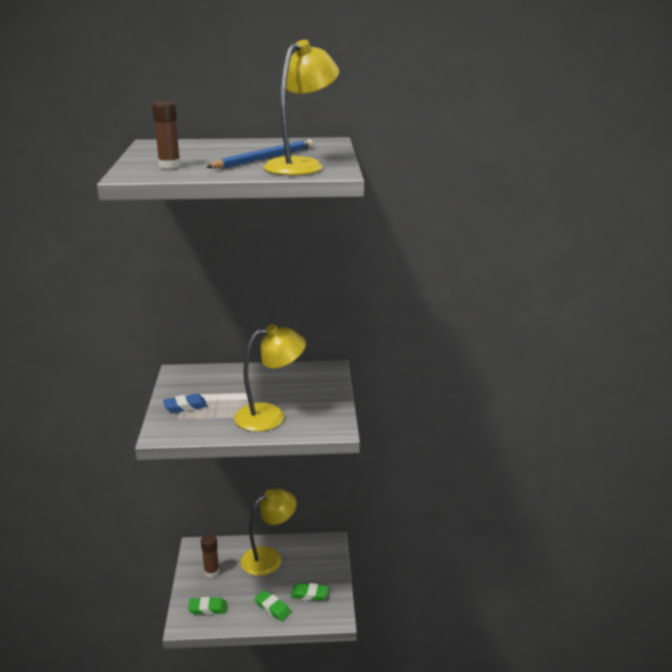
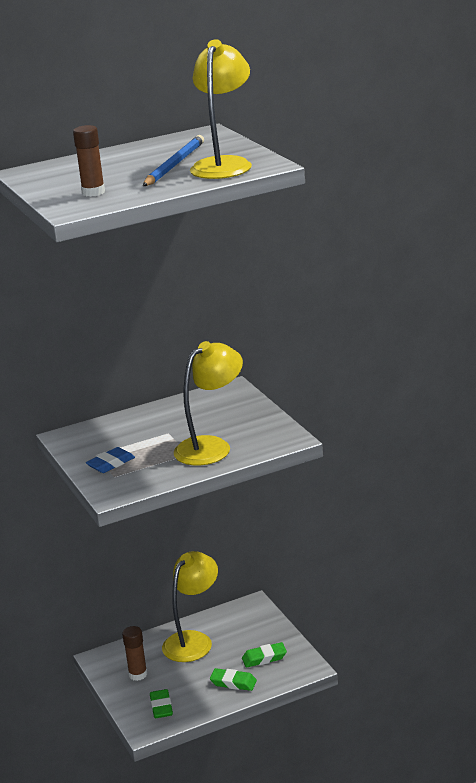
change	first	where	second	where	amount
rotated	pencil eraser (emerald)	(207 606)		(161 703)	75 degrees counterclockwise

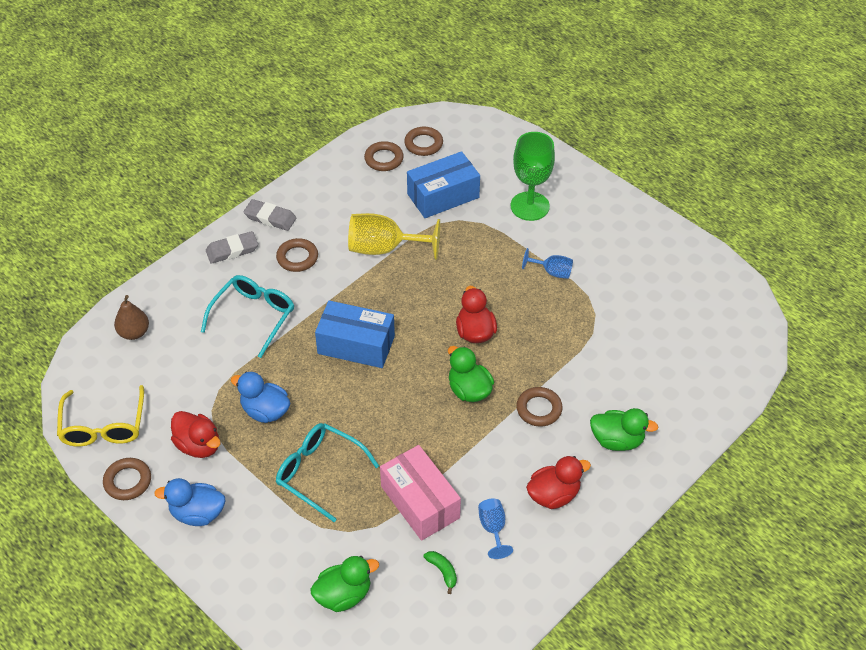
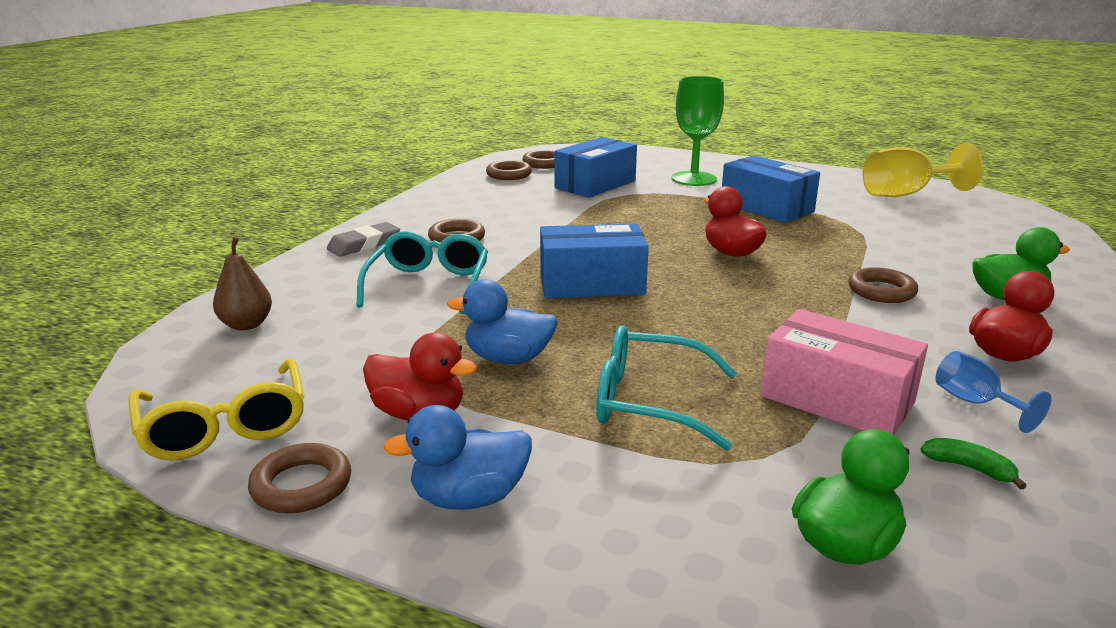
change	first	where	second	where	amount
swapped	goblet (cobalt)	(547 263)	package (cobalt)	(771 189)	
shifted	goblet (bright yellow)	(394 236)		(923 170)	
gone	pencil eraser (ash-grey)	(270 215)			
gone	rubber duck (emerald)	(471 374)			

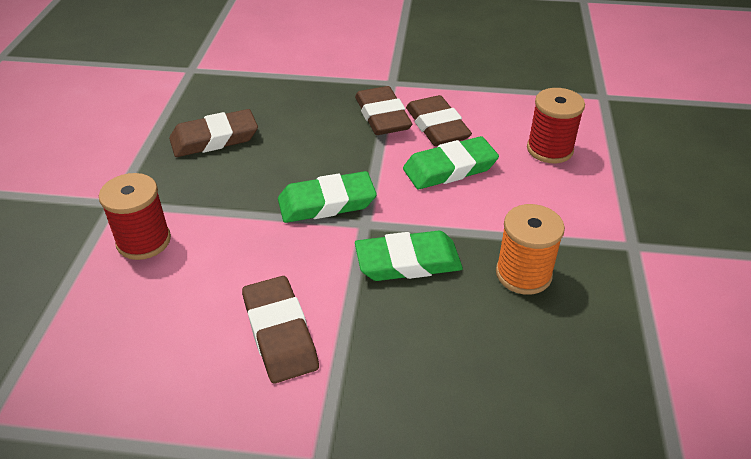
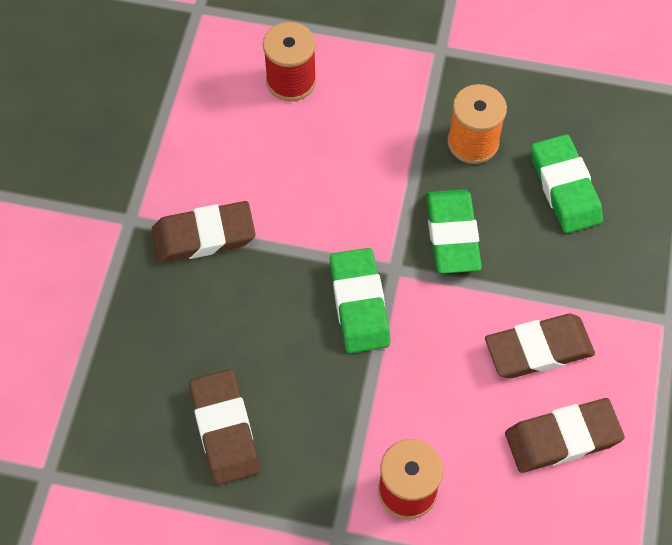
change	first	where	second	where	amount
shifted	pencil eraser (brown)	(439 120)		(565 435)	
shifted	pencil eraser (emerald)	(451 162)		(567 183)	

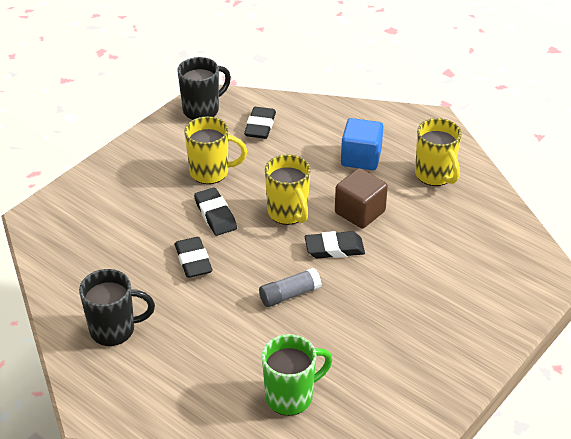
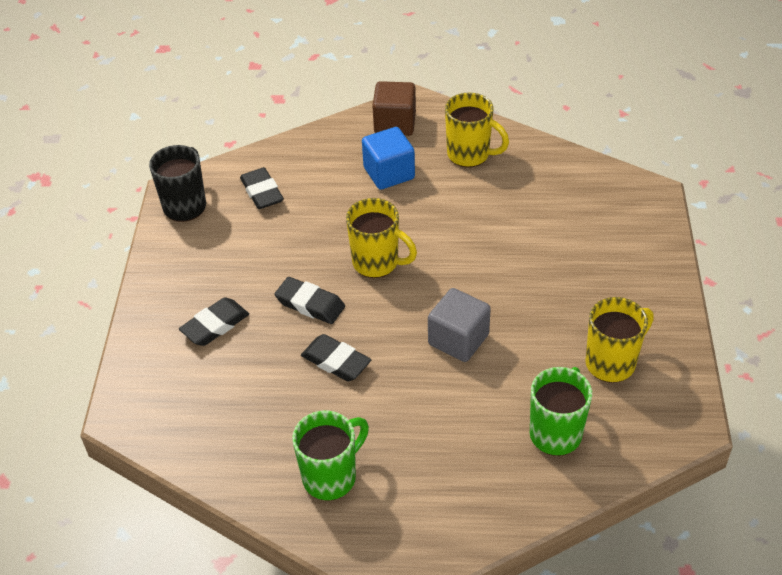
change	first	where	second	where	amount
shifted	pencil eraser (black)	(335 245)		(214 321)	
repainted	tea mug (black)	(117 307)	tea mug (emerald)	(330 456)	
shifted	solid cube (brown)	(361 198)		(394 108)	
swapped	glue (ash-grey)	(290 287)	solid cube (ash-grey)	(459 325)	
shifted	tea mug (bright yellow)	(215 150)		(619 340)	

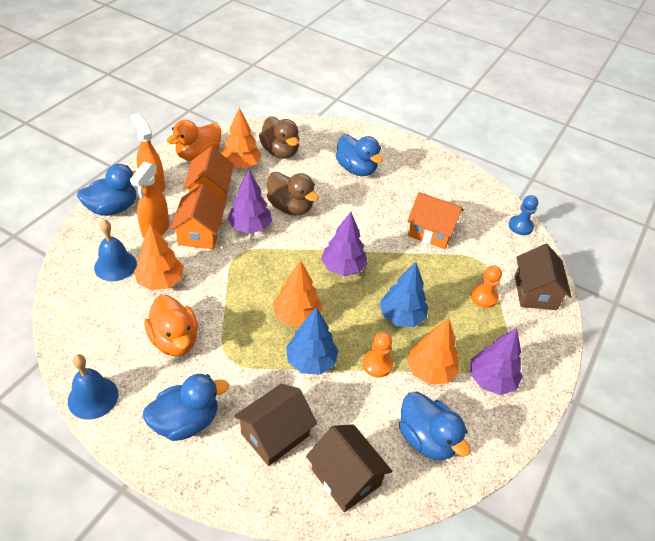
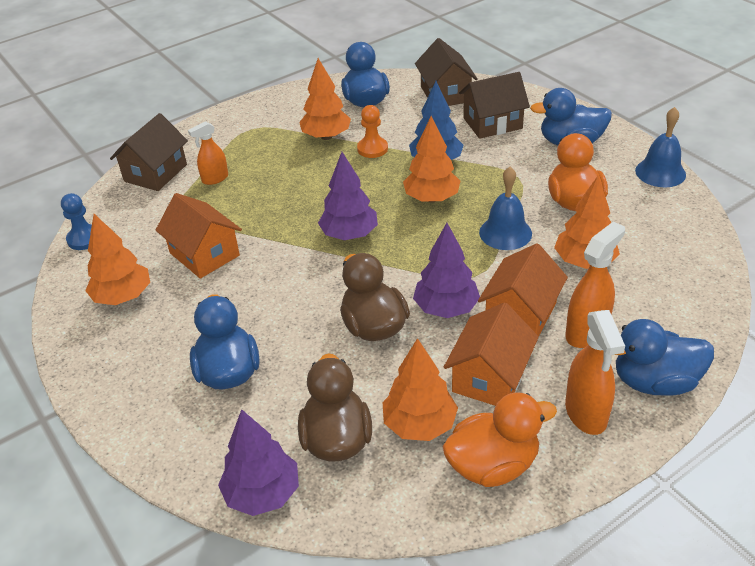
change	first	where	second	where	amount
new			fir tree (bright orange)	(117 259)	
swapped	pawn (bright orange)	(486 286)	sprayer (bright orange)	(208 153)	
shifted	fir tree (violet)	(496 361)		(258 462)	
shifted	bell (cobalt)	(115 250)		(505 208)	
gone	fir tree (cobalt)	(404 294)			

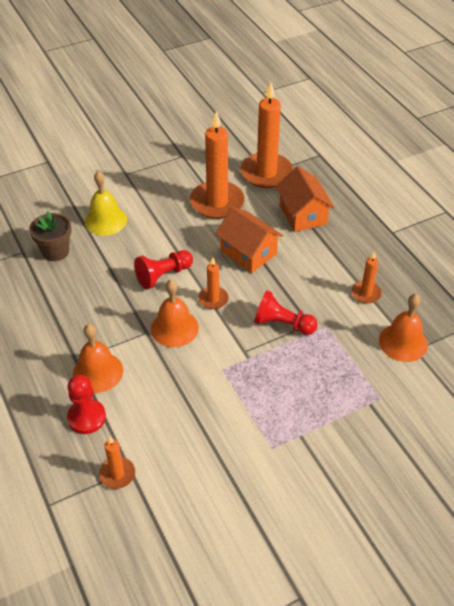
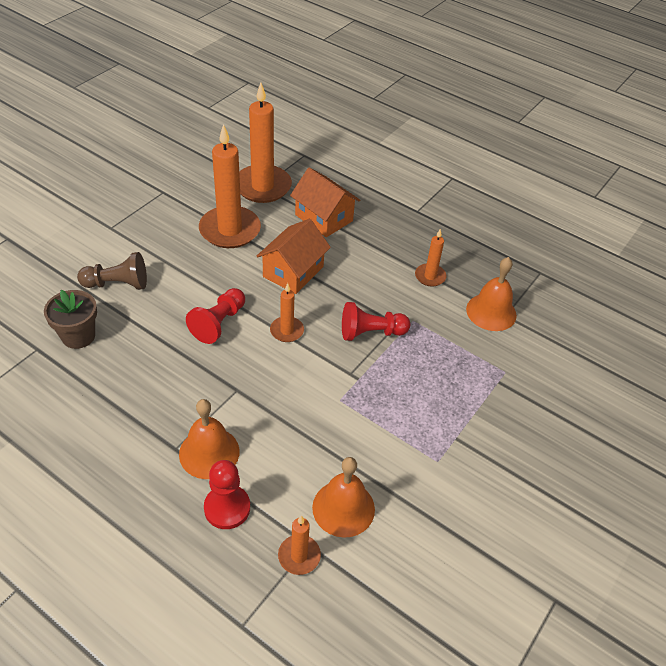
change	first	where	second	where	amount
swapped	bell (bright yellow)	(105 203)	pawn (brown)	(112 271)	
rotated	cottage (bright orange)	(249 240)		(294 256)	75 degrees counterclockwise
shifted	bell (bright orange)	(175 313)		(343 497)	

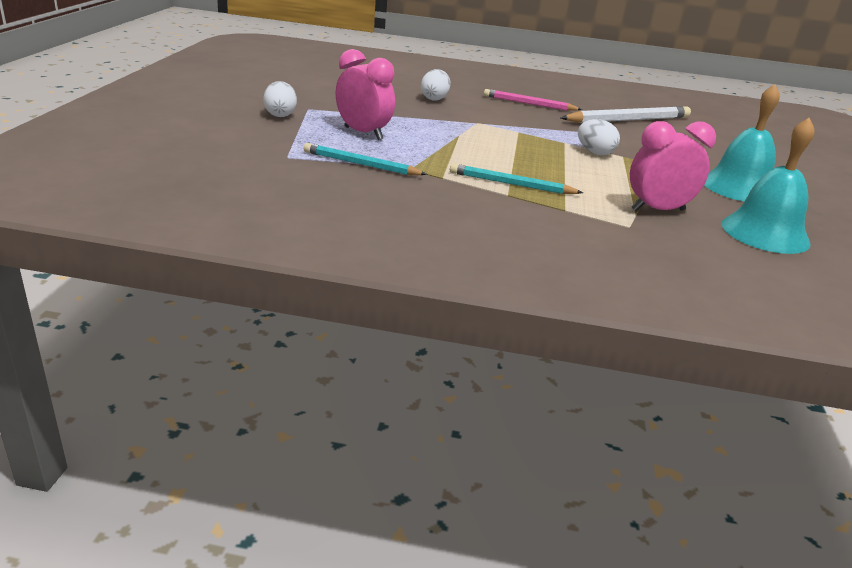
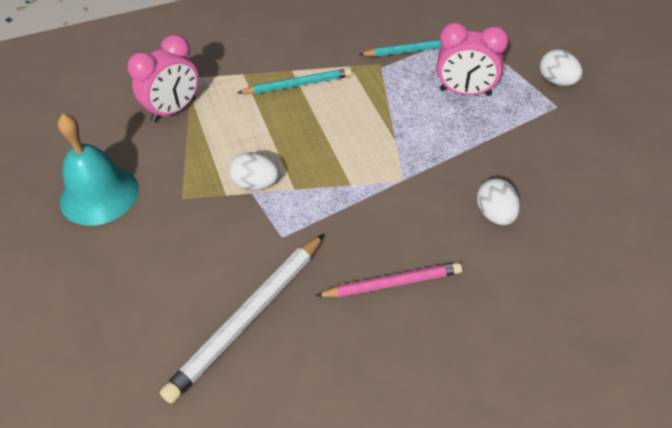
change	first	where	second	where	amount
gone	bell (aqua)	(768 186)			

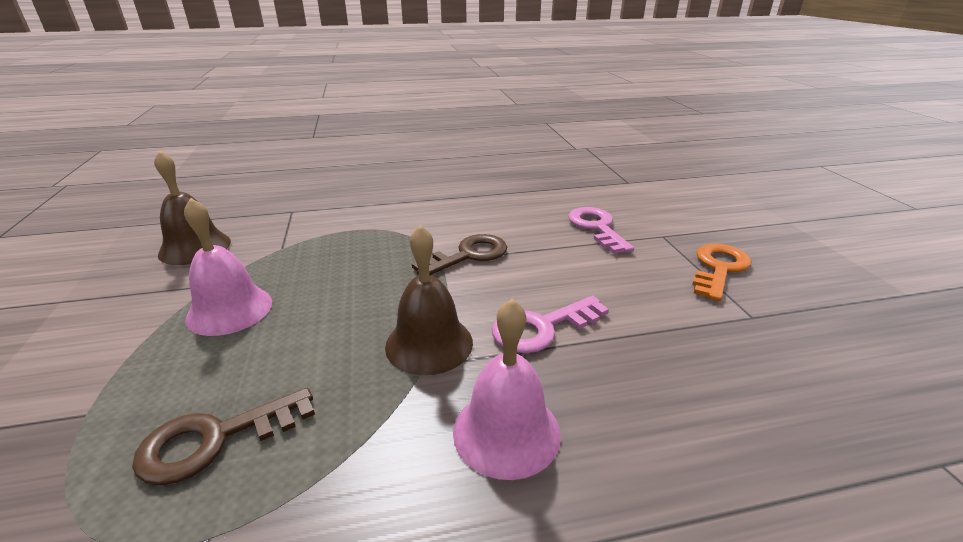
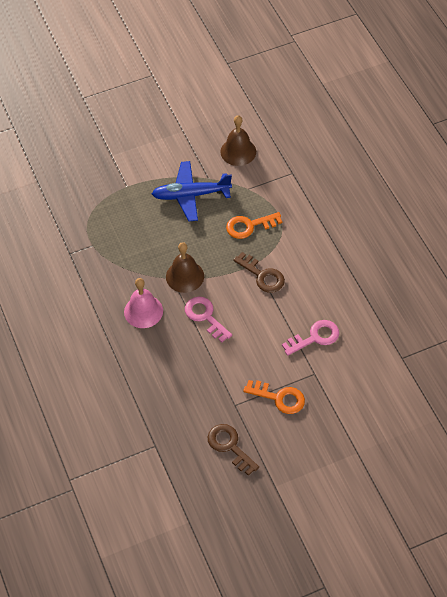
change	first	where	second	where	amount
swapped	bell (pink)	(228 267)	toy plane (cobalt)	(192 191)	
shifted	latchkey (brown)	(223 436)		(233 450)	
new			latchkey (bright orange)	(254 225)	

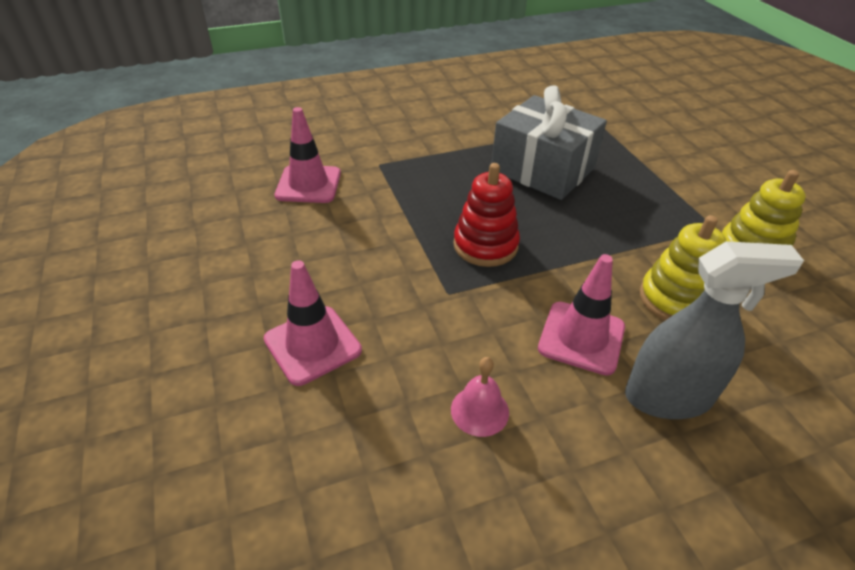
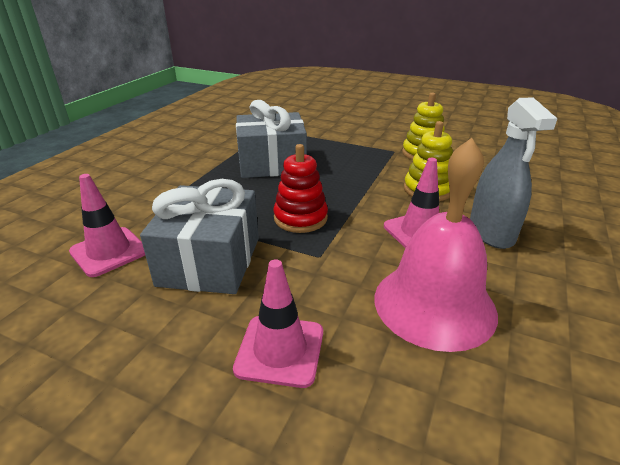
change	first	where	second	where	amount
new			gift (ash-grey)	(199 236)	
scaled	bell (pink)	(480 397)		(436 245)	x2.49
rotated	sprayer (ash-grey)	(714 330)		(514 173)	135 degrees clockwise

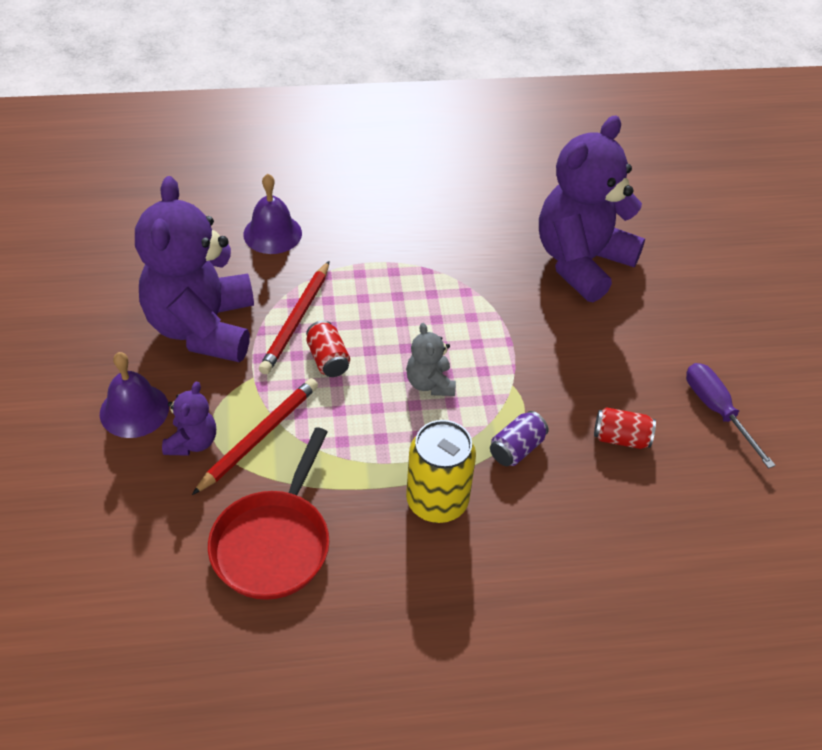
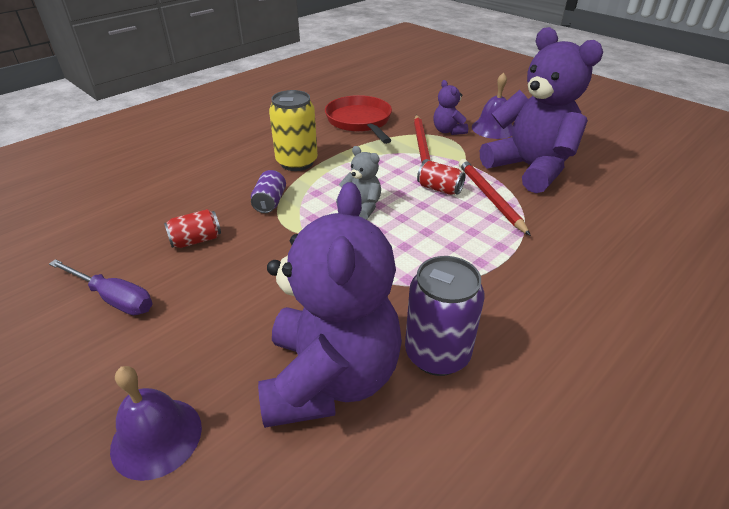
change	first	where	second	where	amount
shifted	bell (violet)	(272 214)		(156 423)	
new			tin (violet)	(444 316)	

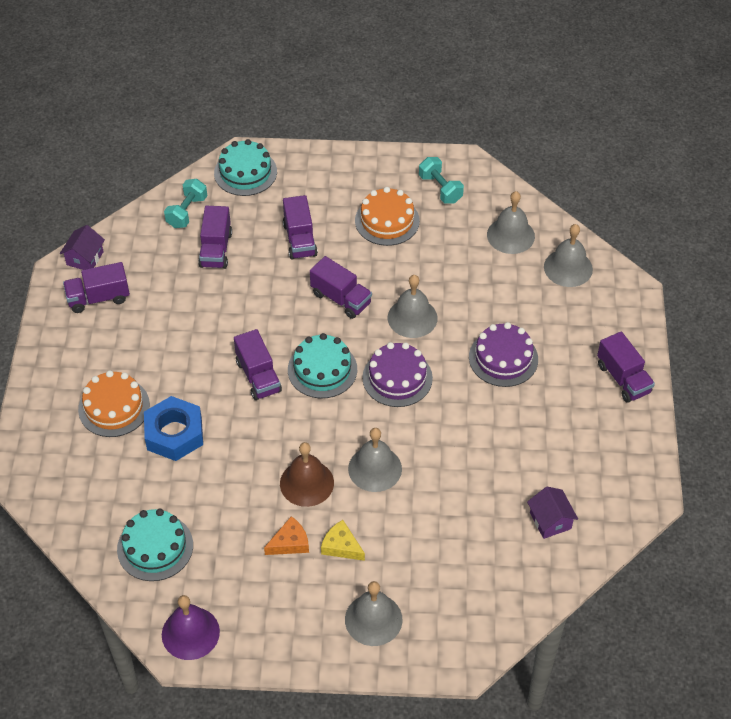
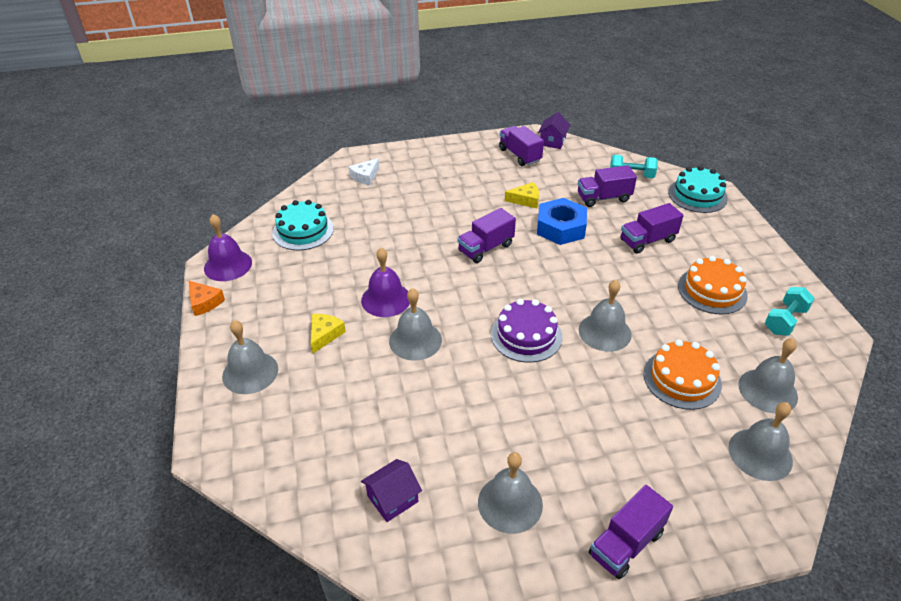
change	first	where	second	where	amount
shifted	piece of cheese (bright orange)	(286 535)		(206 298)	
new			piece of cheese (snow-white)	(364 171)	
repainted	bell (brown)	(307 474)	bell (violet)	(385 282)	
new			bell (ash-grey)	(510 493)	
new			piece of cheese (bright yellow)	(522 195)	
shifted	hex nut (cobalt)	(173 428)		(562 221)	
rotated	cottage (violet)	(82 247)		(554 130)	75 degrees counterclockwise
shifted	layer cake (bright orange)	(114 403)		(682 374)	
gone	layer cake (aqua)	(322 365)			
gone	truck (violet)	(341 287)			
gone	layer cake (violet)	(503 354)			

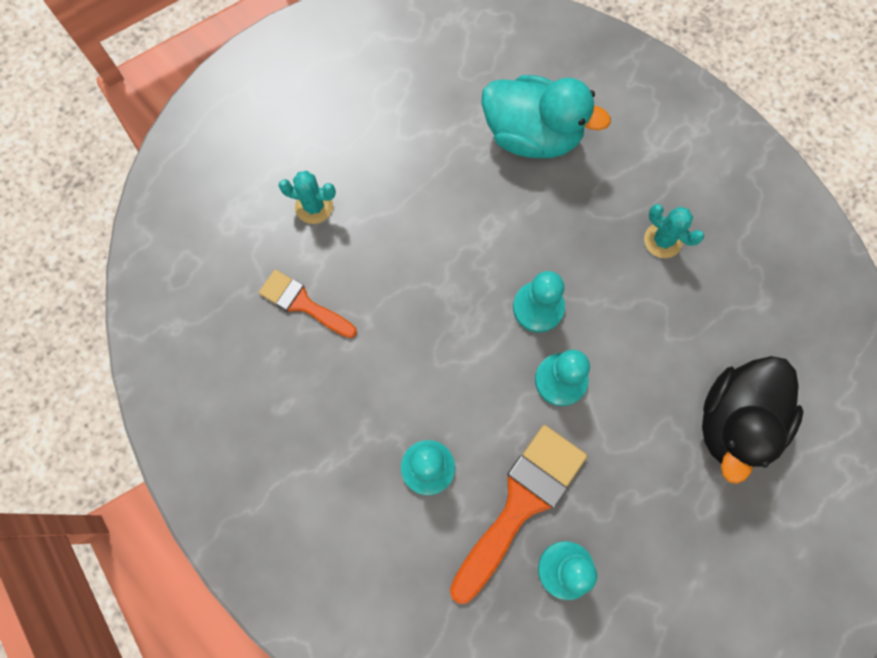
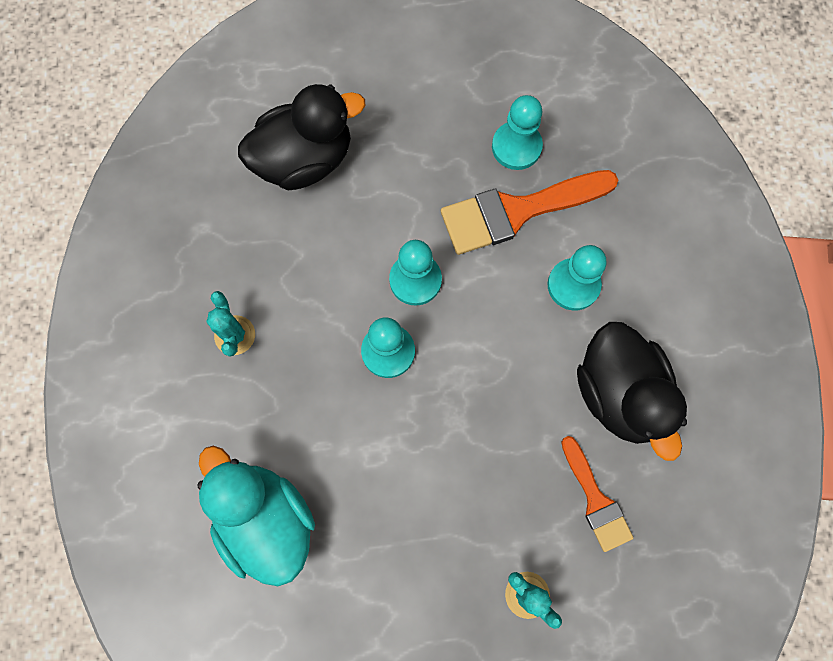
change	first	where	second	where	amount
new			rubber duck (black)	(632 391)	

